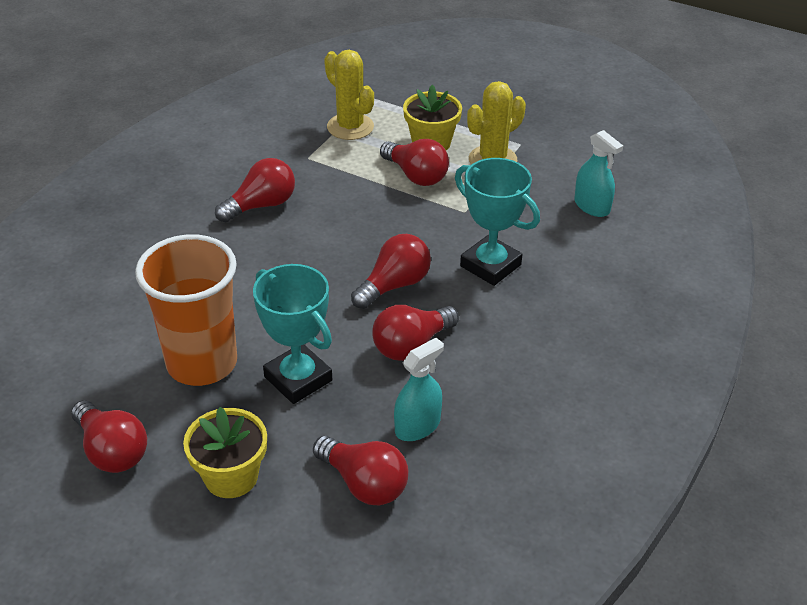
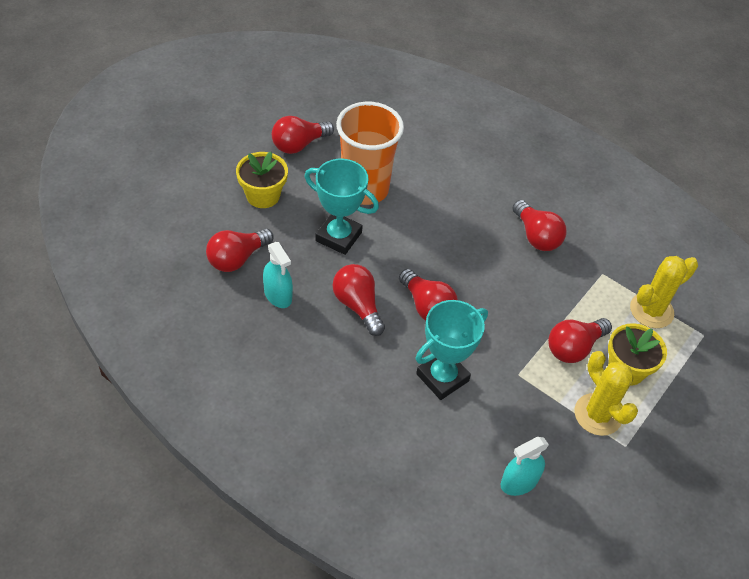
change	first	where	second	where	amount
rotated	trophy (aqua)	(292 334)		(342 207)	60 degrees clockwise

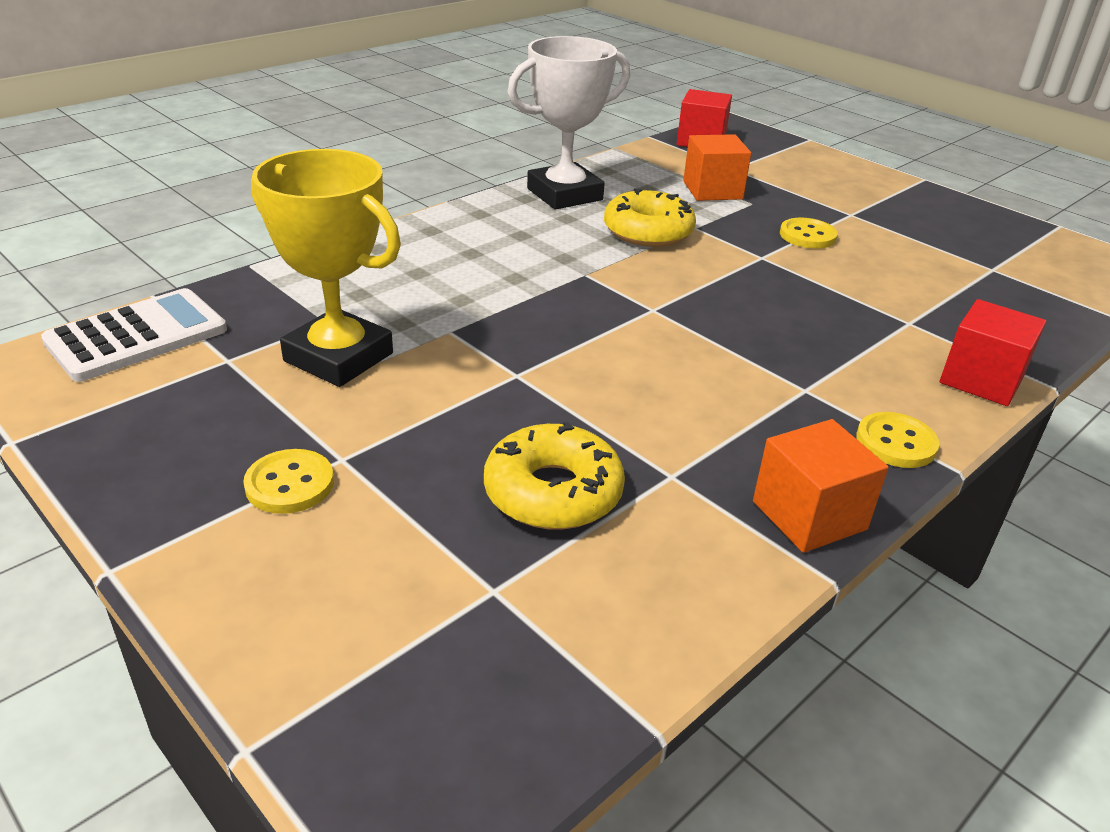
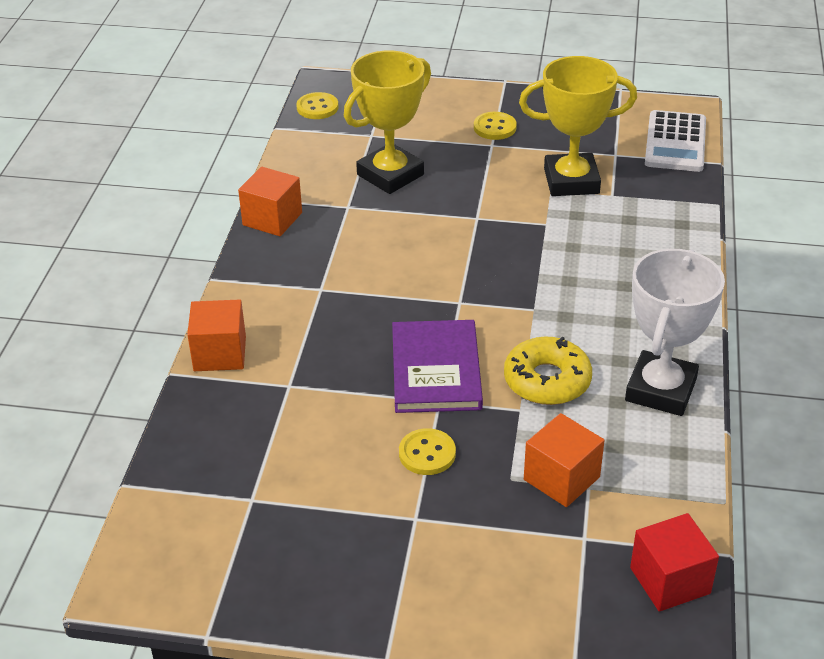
change	first	where	second	where	amount
repainted	solid cube (red)	(993 352)	solid cube (bright orange)	(216 335)	
shifted	shirt button (bright yellow)	(898 440)		(317 105)	
swapped	doughnut (bright yellow)	(554 475)	trophy (bright yellow)	(387 122)	
new			book (violet)	(437 366)	

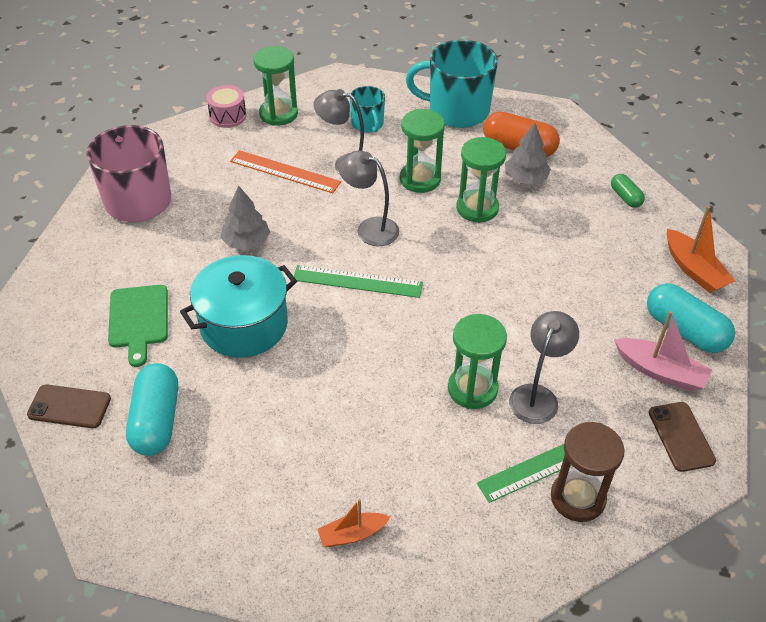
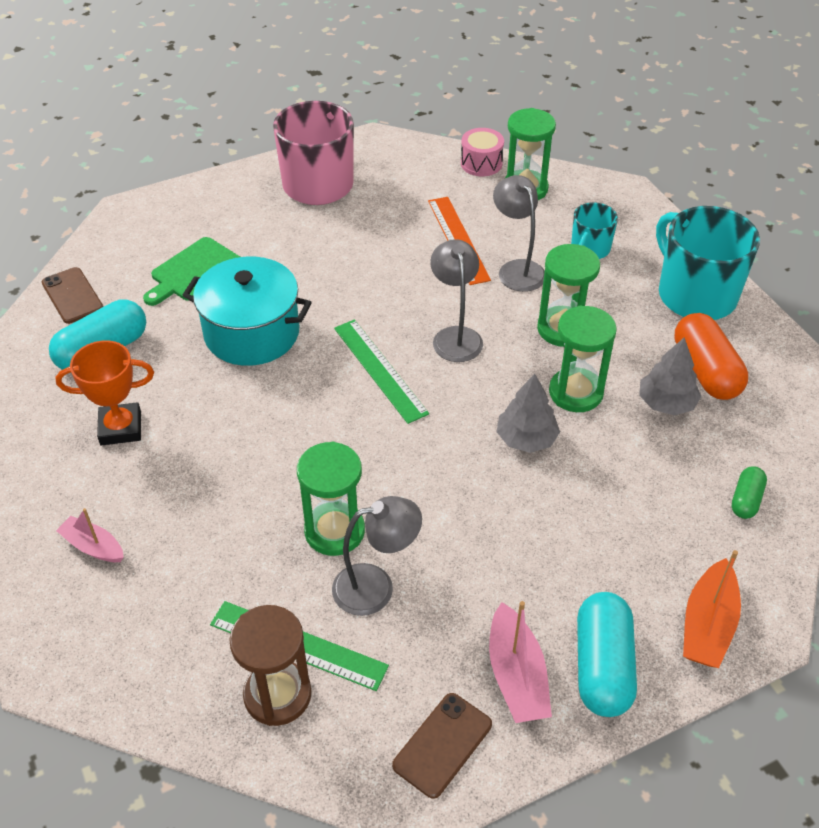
change	first	where	second	where	amount
new			trophy (bright orange)	(105 392)	
repainted	sailboat (bright orange)	(354 523)	sailboat (pink)	(90 535)	
shifted	fir tree (ash-grey)	(245 218)		(528 413)	

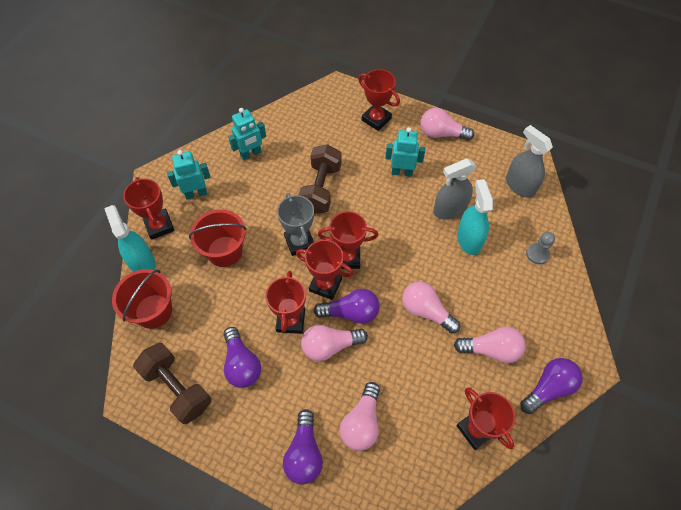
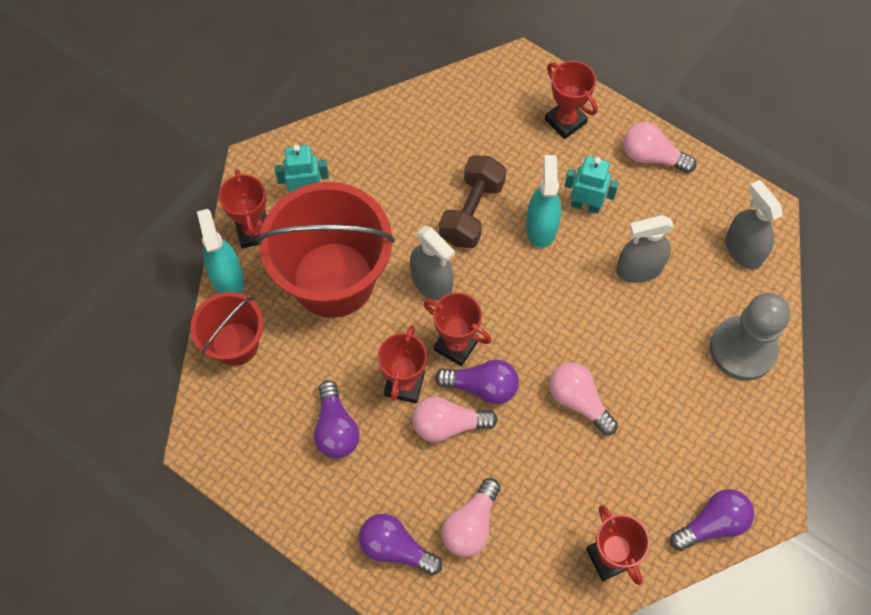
change	first	where	second	where	amount
scaled	pail (red)	(217 238)		(326 250)	x1.81
rotated	lightbulb (violet)	(303 447)		(400 544)	105 degrees clockwise
swapped	trophy (ash-grey)	(295 224)	sprayer (ash-grey)	(432 263)	
shifted	sprayer (aqua)	(475 217)		(543 201)	
scaled	pawn (ash-grey)	(540 248)		(750 337)	x2.18
gone	free weight (brown)	(172 383)			
gone	toy robot (aqua)	(247 134)			
gone	trophy (red)	(348 240)			
gone	lightbulb (pink)	(490 345)			

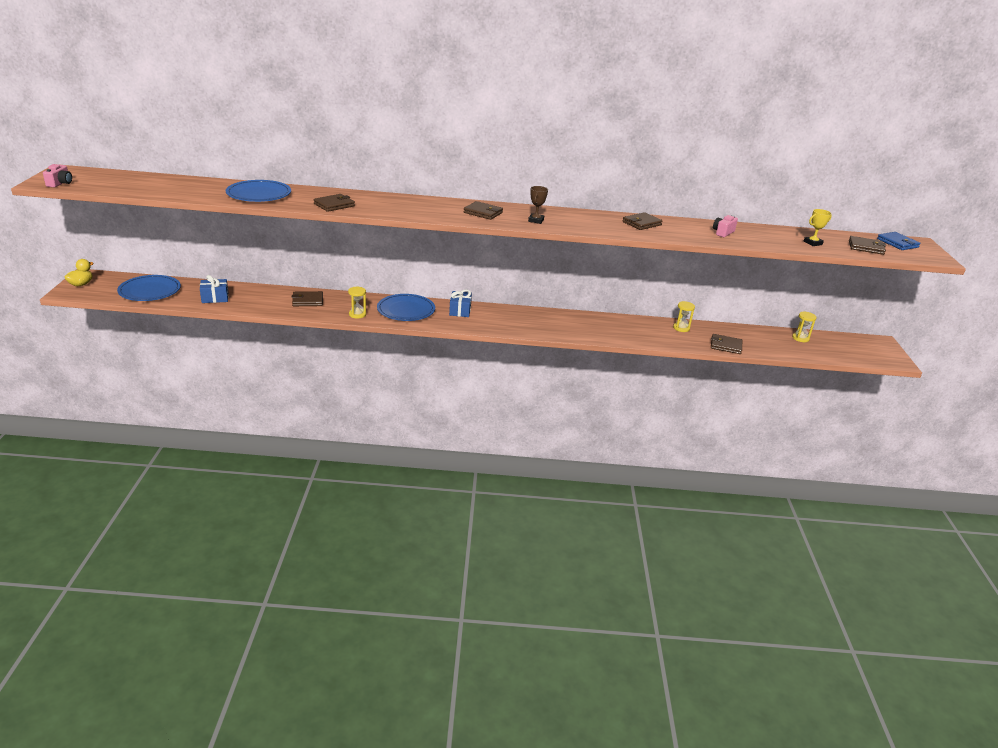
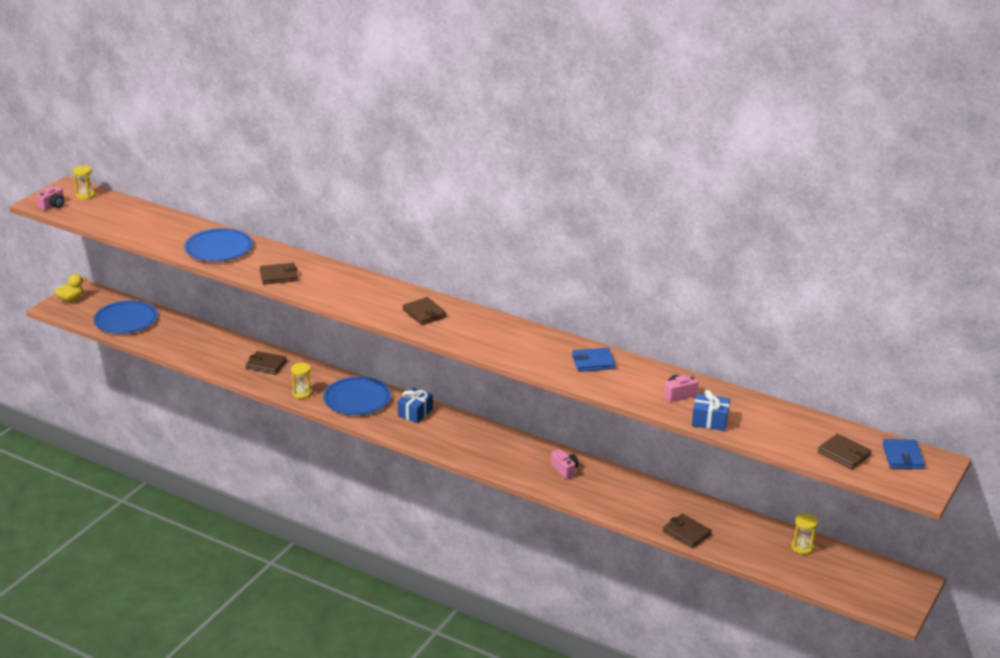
change	first	where	second	where	amount
shifted	hourglass (bright yellow)	(684 316)		(84 182)	
new			photo camera (pink)	(565 464)	
repainted	billfold (brown)	(643 221)	billfold (cobalt)	(594 360)	
shifted	gift (cobalt)	(214 289)		(711 410)	
gone	trophy (brown)	(538 205)			
gone	trophy (bright yellow)	(818 227)			

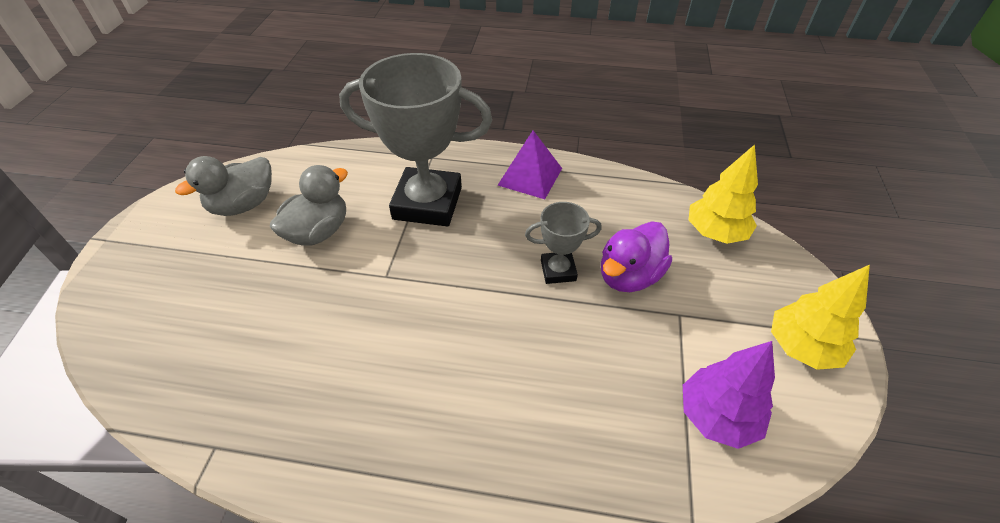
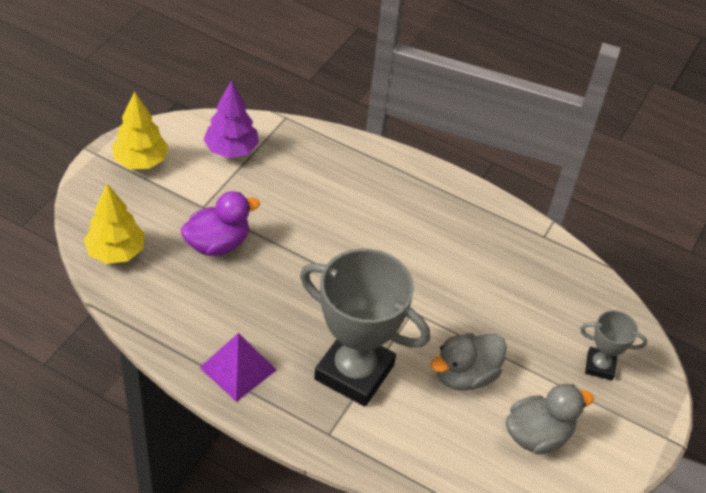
change	first	where	second	where	amount
shifted	trophy (ash-grey)	(563 243)		(613 345)	

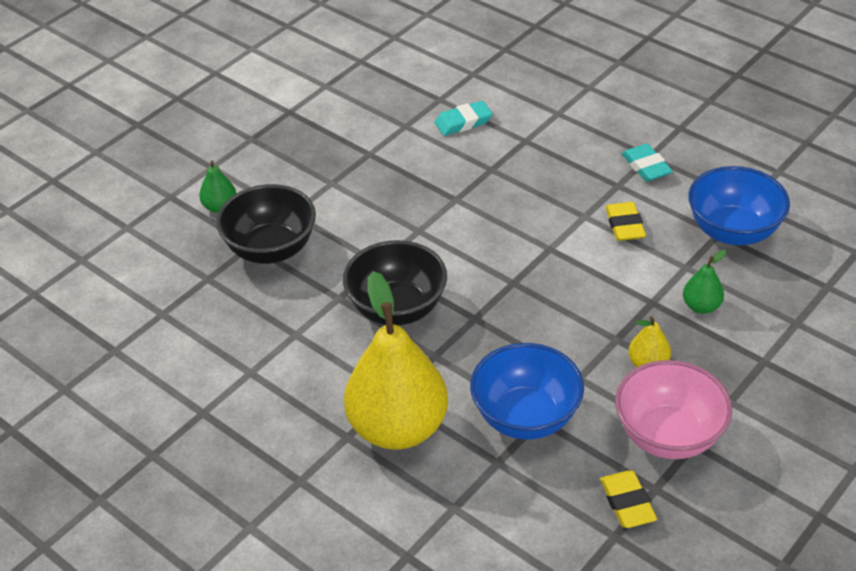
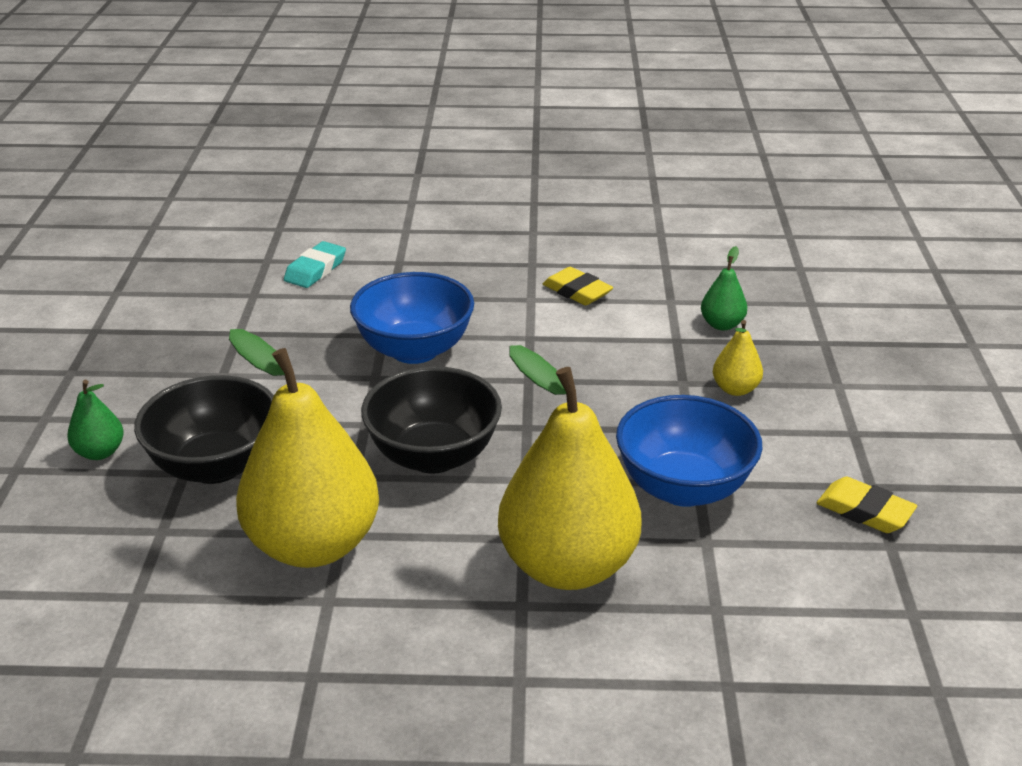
change	first	where	second	where	amount
new			pear fruit (bright yellow)	(304 448)	
shifted	serving bowl (cobalt)	(739 205)		(412 318)	
gone	serving bowl (pink)	(673 409)			
gone	pencil eraser (aqua)	(647 163)			

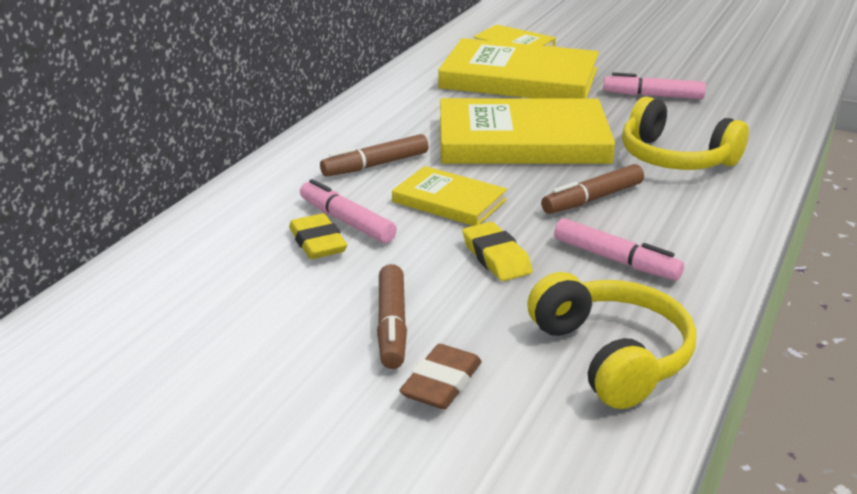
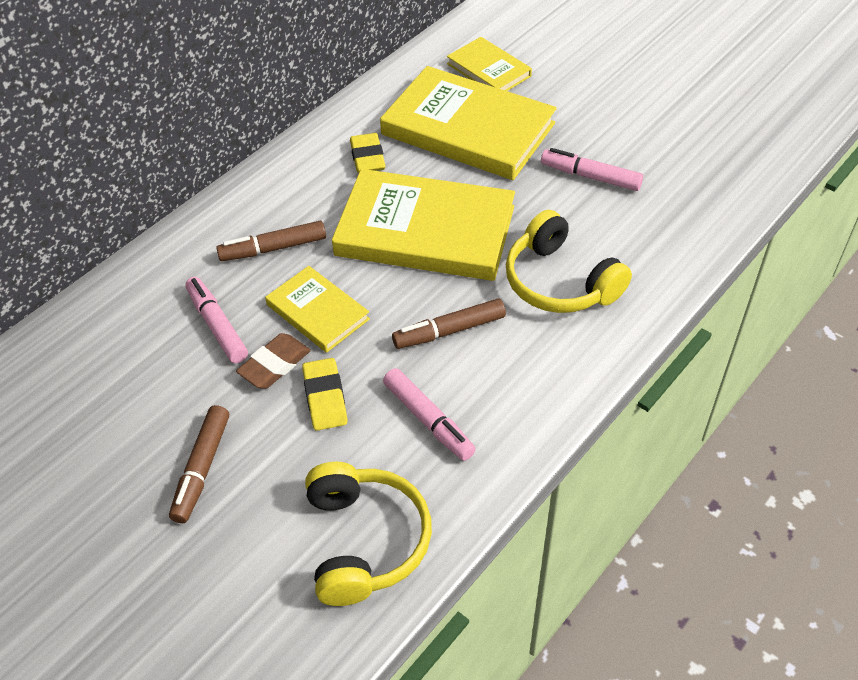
change	first	where	second	where	amount
shifted	pencil eraser (brown)	(440 377)		(273 361)	
shifted	pencil eraser (bright yellow)	(318 236)		(367 153)	

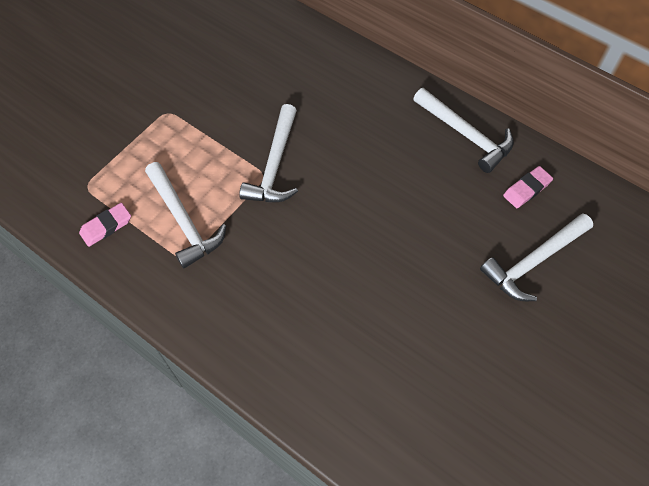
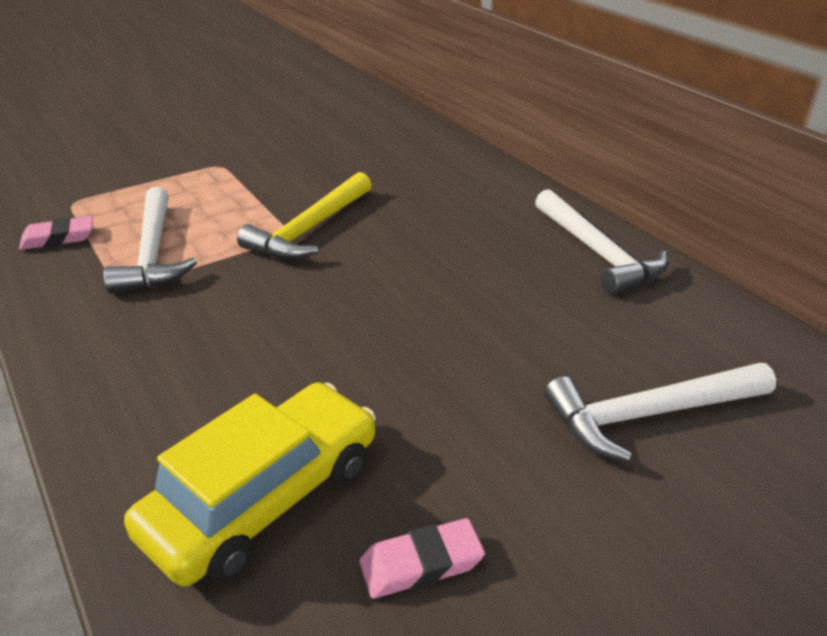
change	first	where	second	where	amount
new			toy car (bright yellow)	(250 484)	
repainted	hammer (snow-white)	(268 153)	hammer (bright yellow)	(304 215)	
shifted	pencil eraser (pink)	(528 187)		(422 558)	

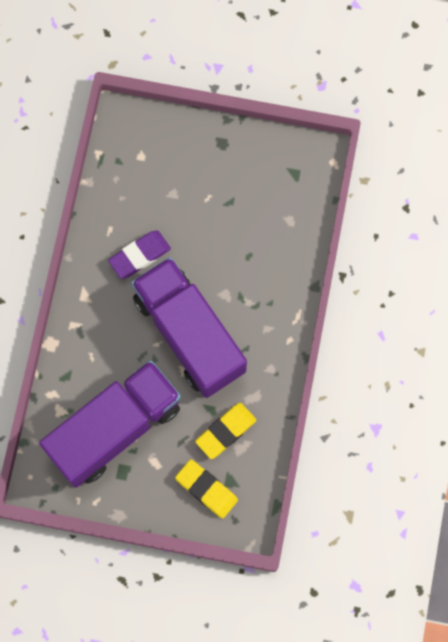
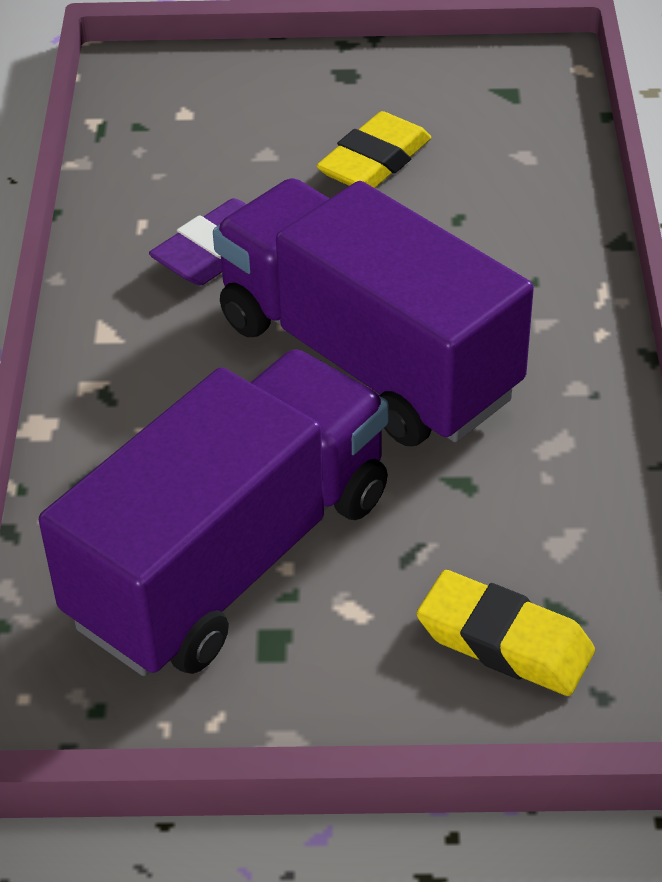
change	first	where	second	where	amount
shifted	pencil eraser (bright yellow)	(225 431)		(373 149)	

